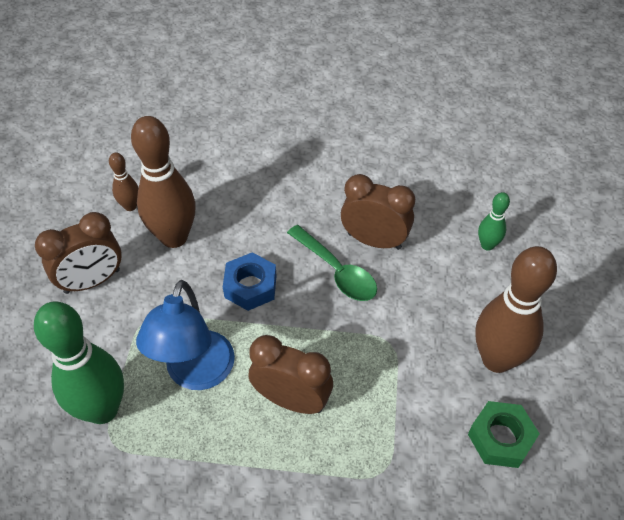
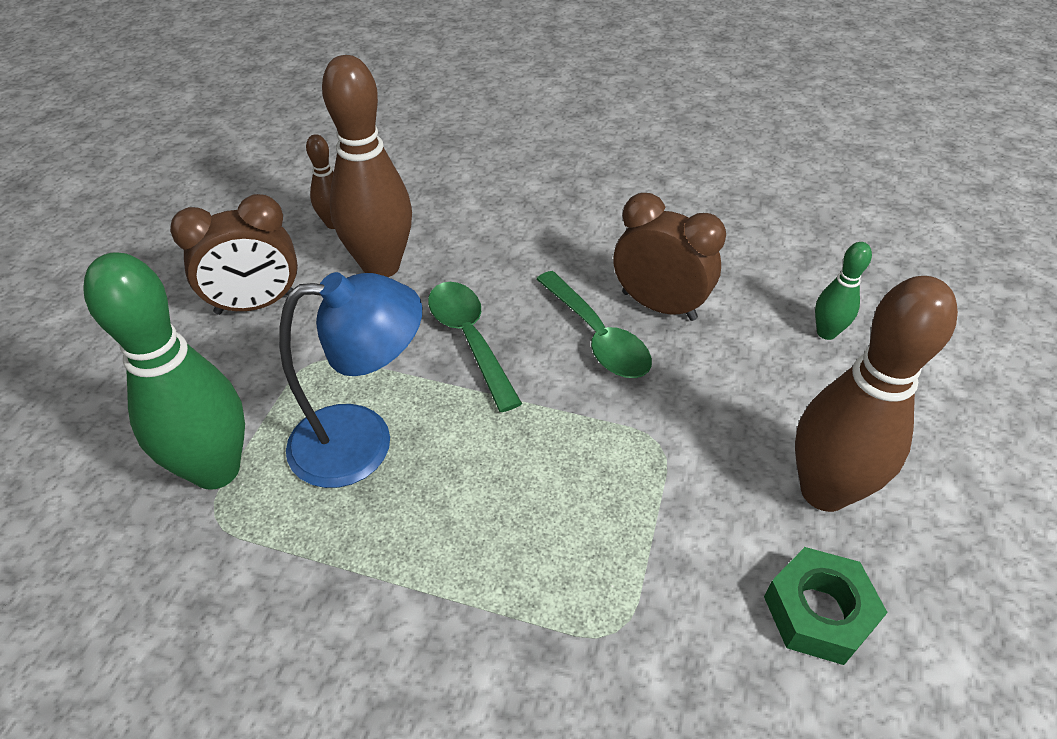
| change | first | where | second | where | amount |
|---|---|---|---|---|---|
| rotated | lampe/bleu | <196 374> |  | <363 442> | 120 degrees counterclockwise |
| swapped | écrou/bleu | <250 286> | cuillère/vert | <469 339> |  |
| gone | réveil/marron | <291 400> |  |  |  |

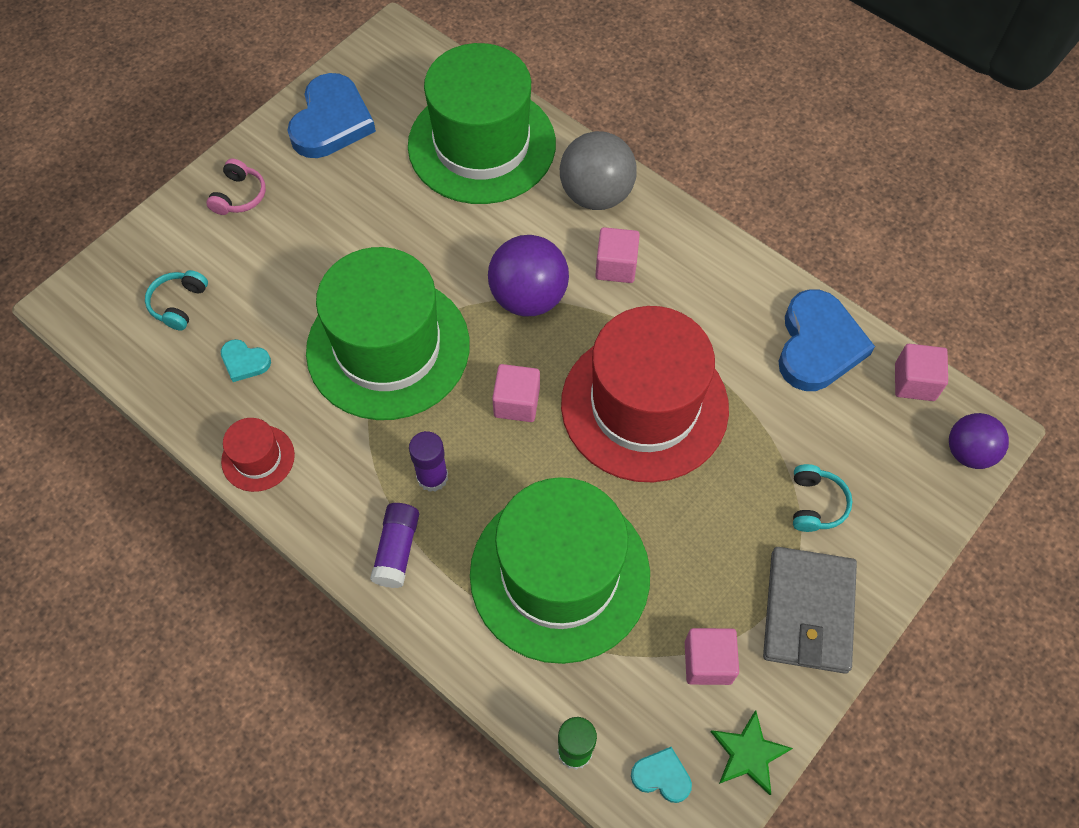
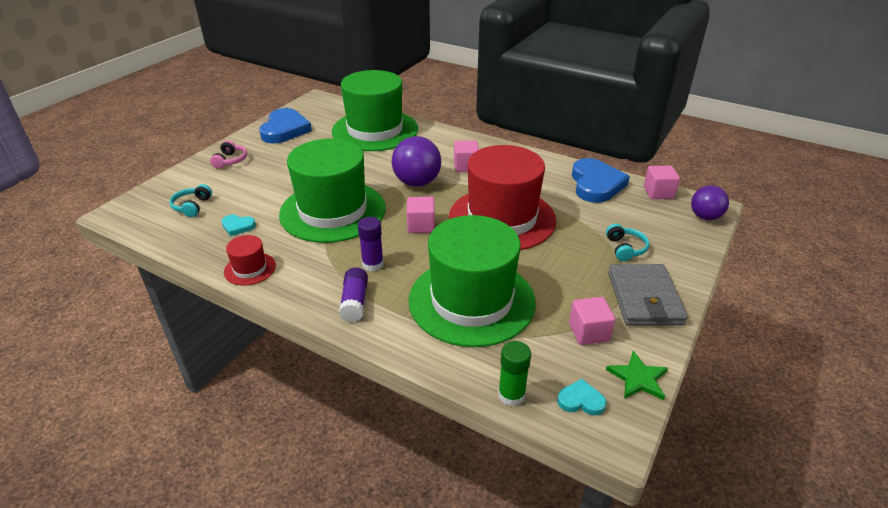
| change | first | where | second | where | amount |
|---|---|---|---|---|---|
| gone | balle/gris | <596 194> |  |  |  |

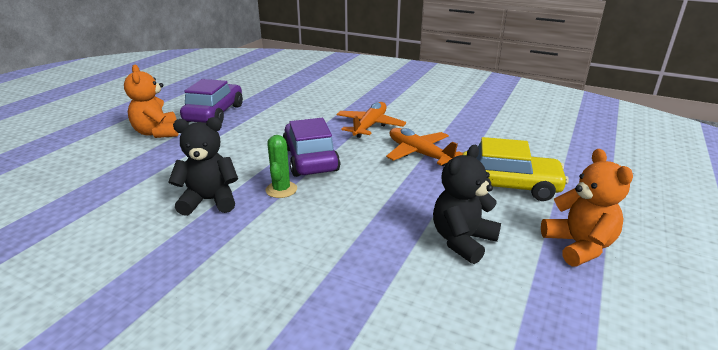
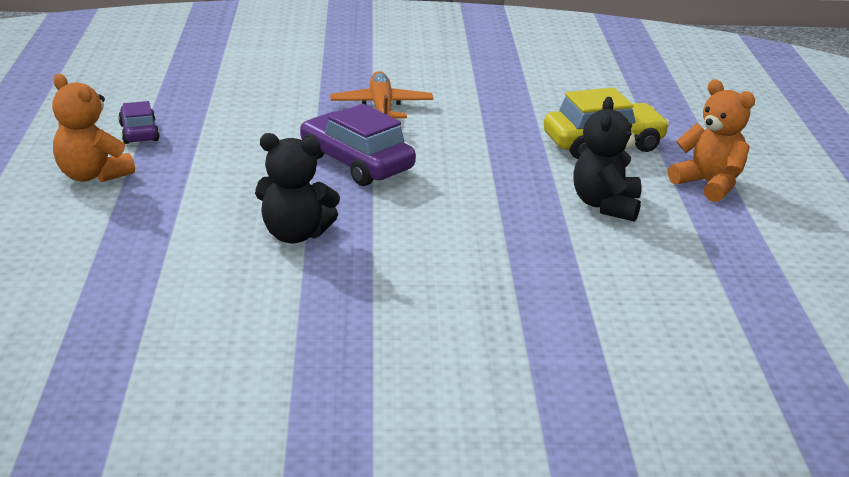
| change | first | where | second | where | amount |
|---|---|---|---|---|---|
| scaled | voiture/violet | <214 113> |  | <139 132> | x0.57 |
| rotated | ours en peluche/noir | <209 201> |  | <295 235> | 135 degrees counterclockwise |
| gone | cactus/vert | <281 189> |  |  |  |
| gone | avion/orange | <419 153> |  |  |  |

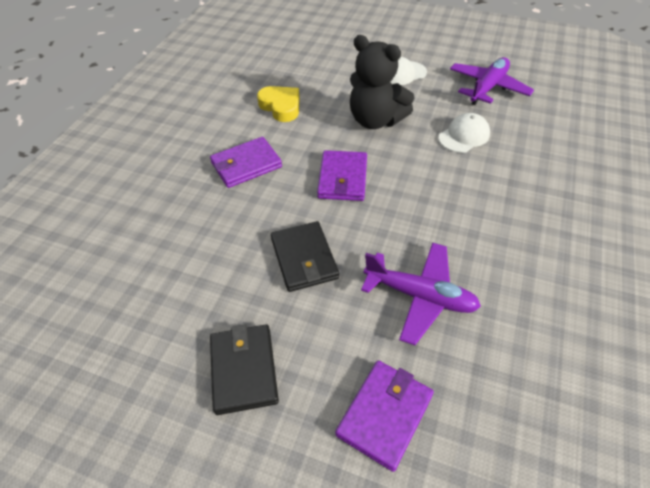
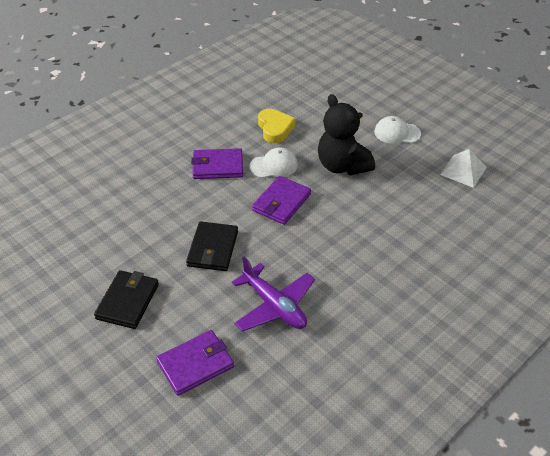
| change | first | where | second | where | amount |
|---|---|---|---|---|---|
| shifted | casquette/blanc | <464 136> |  | <274 165> |  |
| swapped | avion/violet | <488 87> | pyramide/blanc | <463 171> |  |

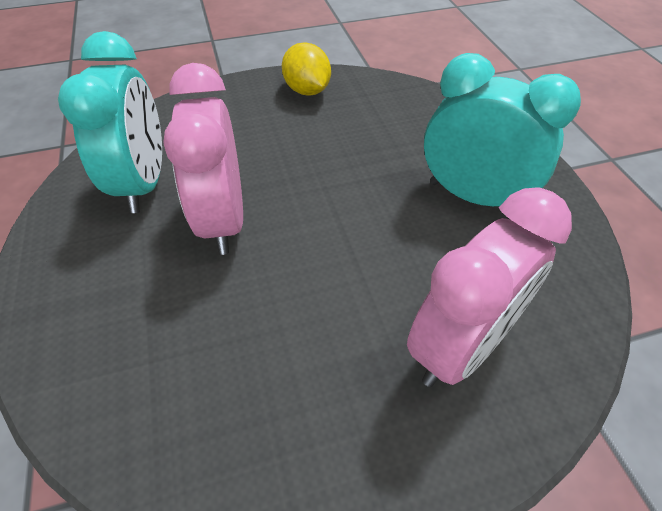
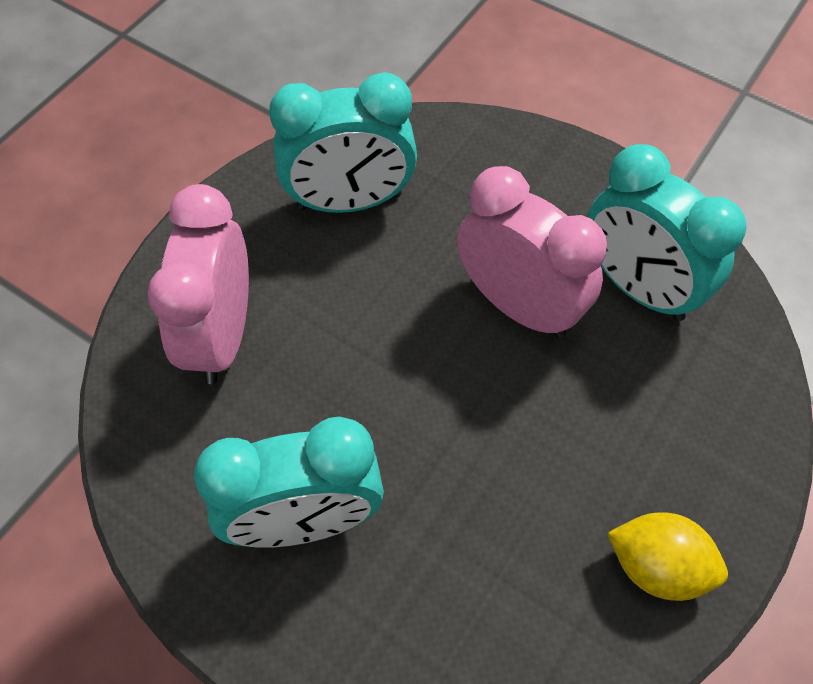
| change | first | where | second | where | amount |
|---|---|---|---|---|---|
| new |  |  | réveil/turquoise | <349 201> |  |

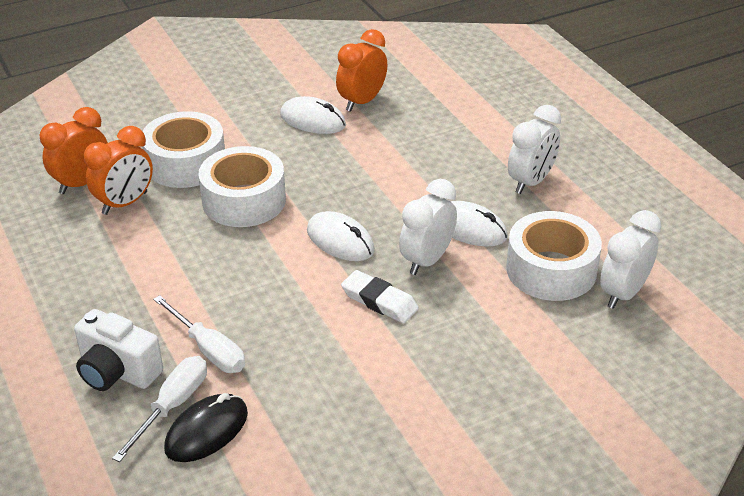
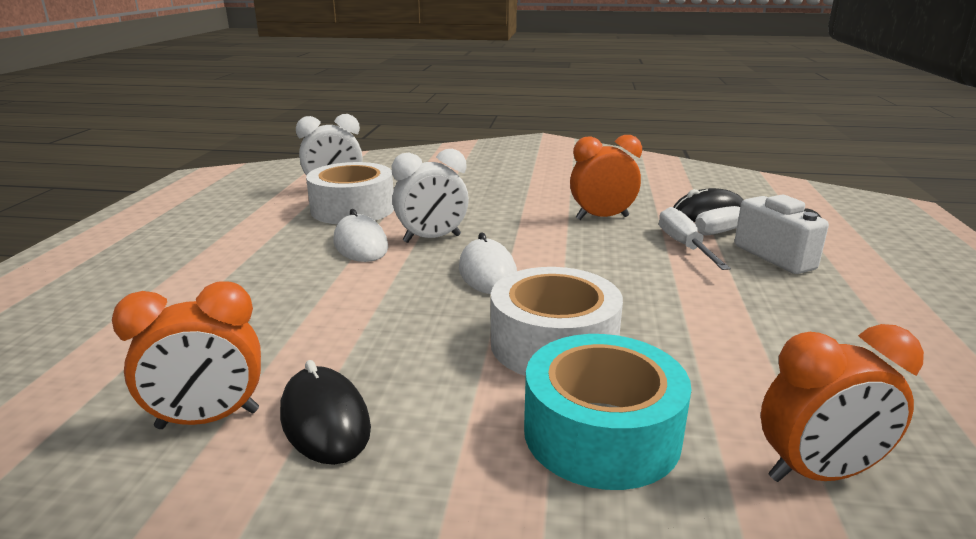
| change | first | where | second | where | amount |
|---|---|---|---|---|---|
| repainted | souris/blanc | <313 120> | souris/noir | <325 421> |  |
| repainted | ruban adhésif/blanc | <185 163> | ruban adhésif/turquoise | <601 433> |  |
| shifted | réveil/orange | <125 203> |  | <602 218> |  |
| gone | gomme/blanc | <379 301> |  |  |  |
| gone | réveil/blanc | <531 182> |  |  |  |

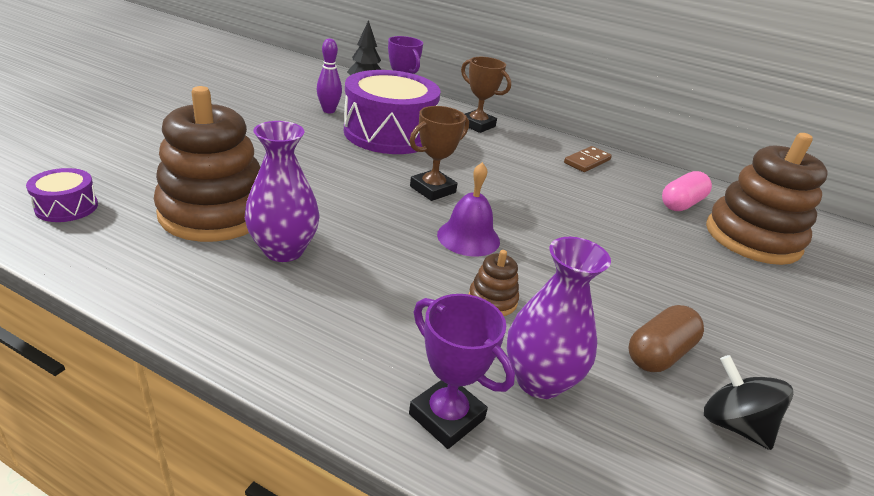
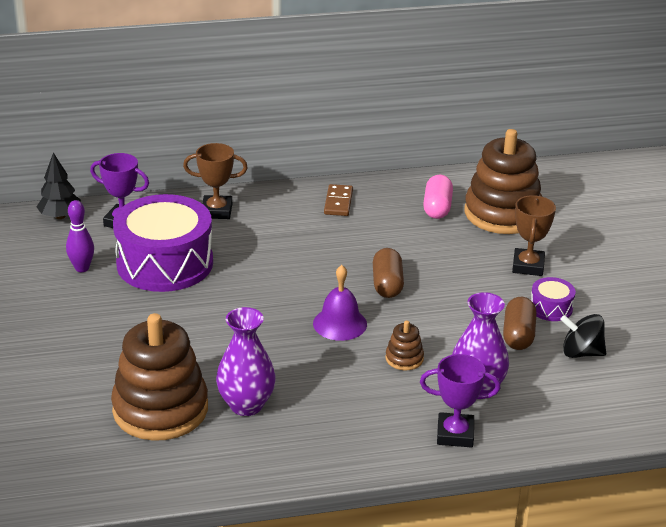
| change | first | where | second | where | amount |
|---|---|---|---|---|---|
| new |  |  | gélule/marron | <387 284> |  |
| shifted | trophée/marron | <433 189> |  | <528 266> |  |
| shifted | tambour/violet | <66 207> |  | <551 308> |  |

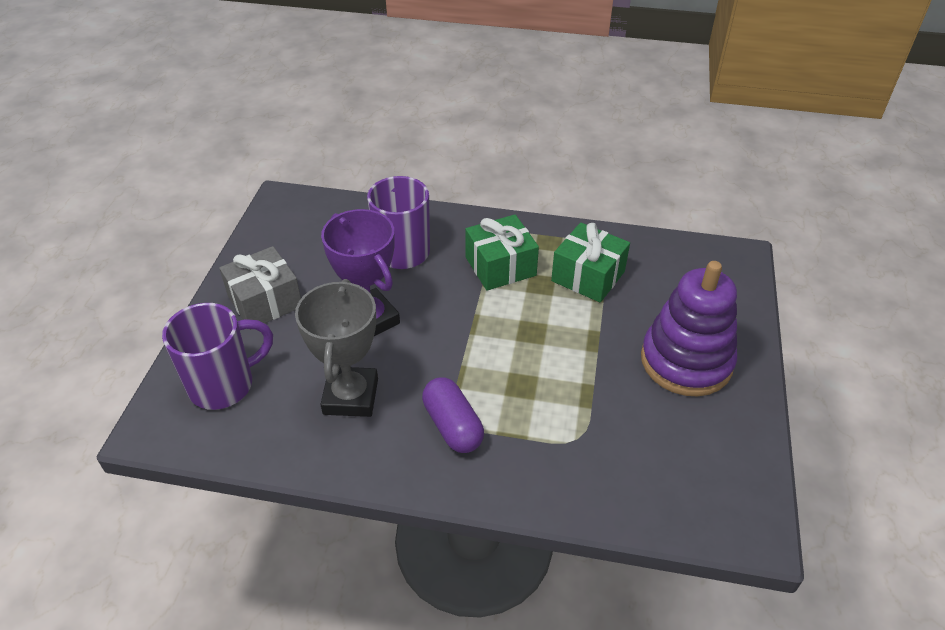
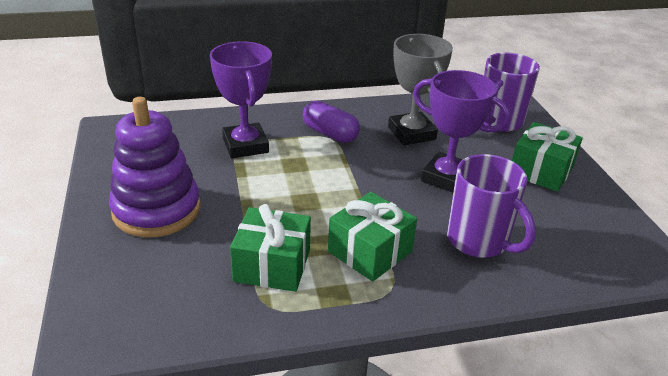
| change | first | where | second | where | amount |
|---|---|---|---|---|---|
| new |  |  | trophée/violet | <245 145> |  |
| repainted | cadeau/gris | <265 301> | cadeau/vert | <541 171> |  |

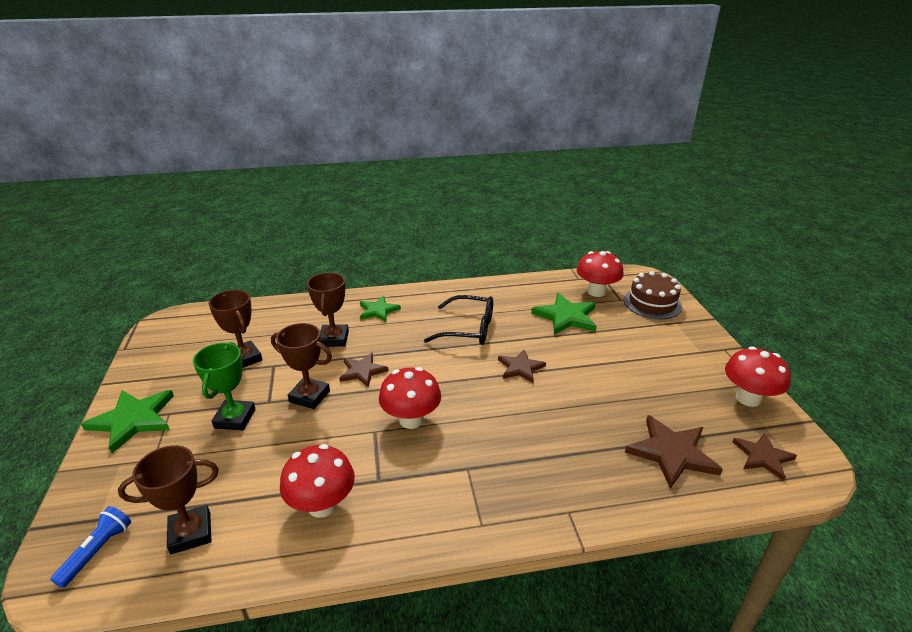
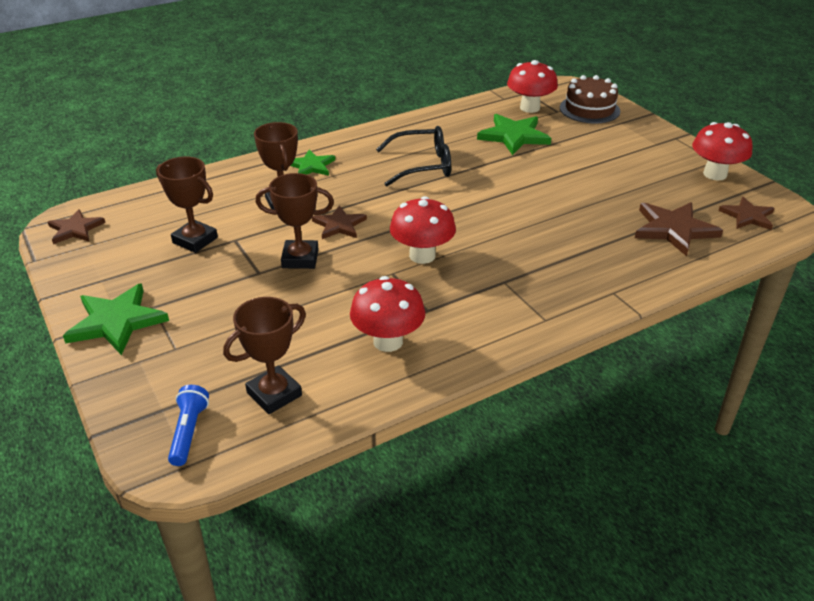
| change | first | where | second | where | amount |
|---|---|---|---|---|---|
| shifted | étoile/marron | <520 368> |  | <75 229> |  |
| gone | trophée/vert | <235 418> |  |  |  |

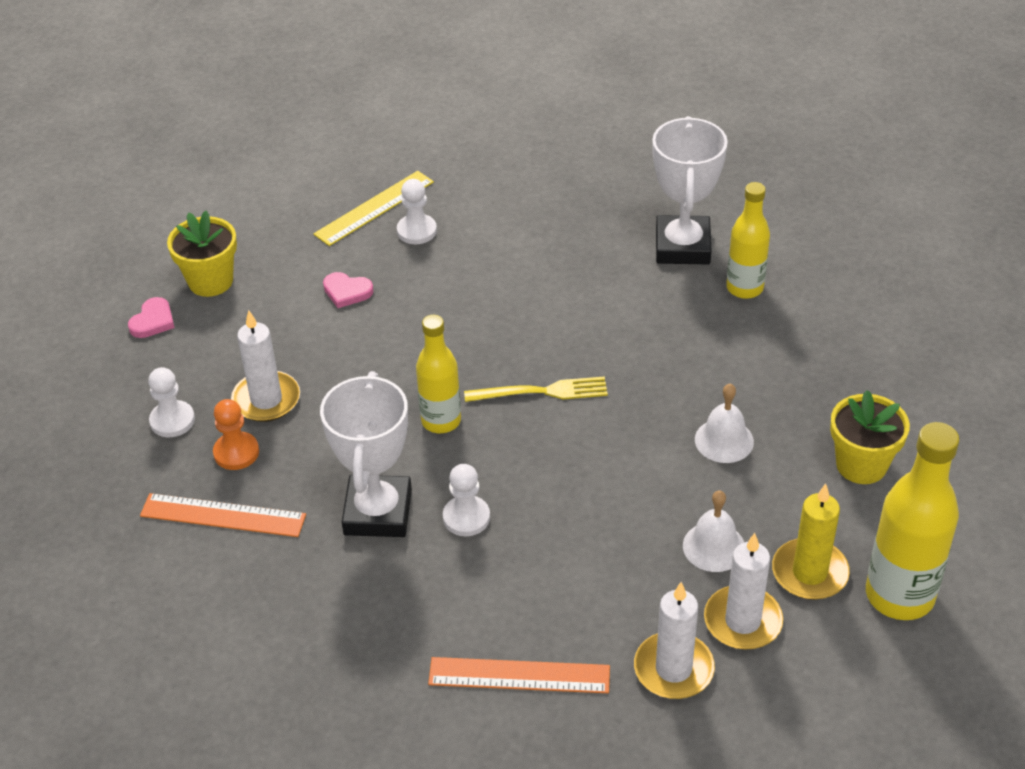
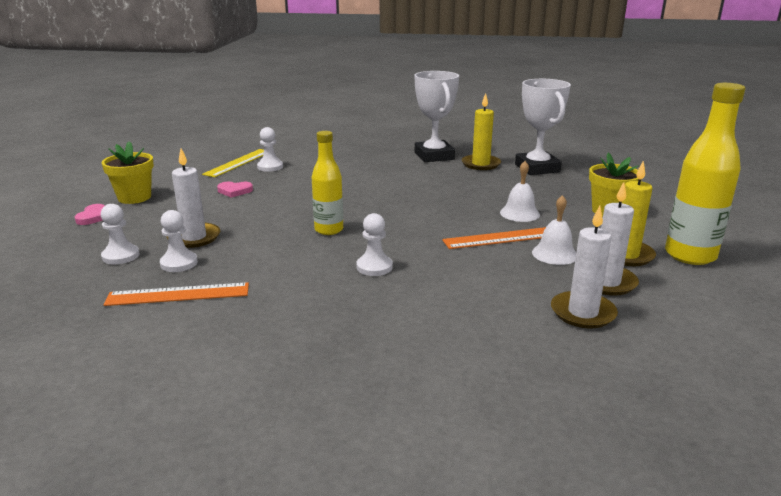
| change | first | where | second | where | amount |
|---|---|---|---|---|---|
| repainted | pion/orange | <236 452> | pion/blanc | <179 263> |  |
| shifted | règle/orange | <519 675> |  | <500 238> |  |
| swapped | bouteille/jaune | <744 288> | bougie/jaune | <480 164> |  |
| shifted | trophée/blanc | <378 512> |  | <537 168> |  |
| gone | fourchette/jaune | <542 392> |  |  |  |

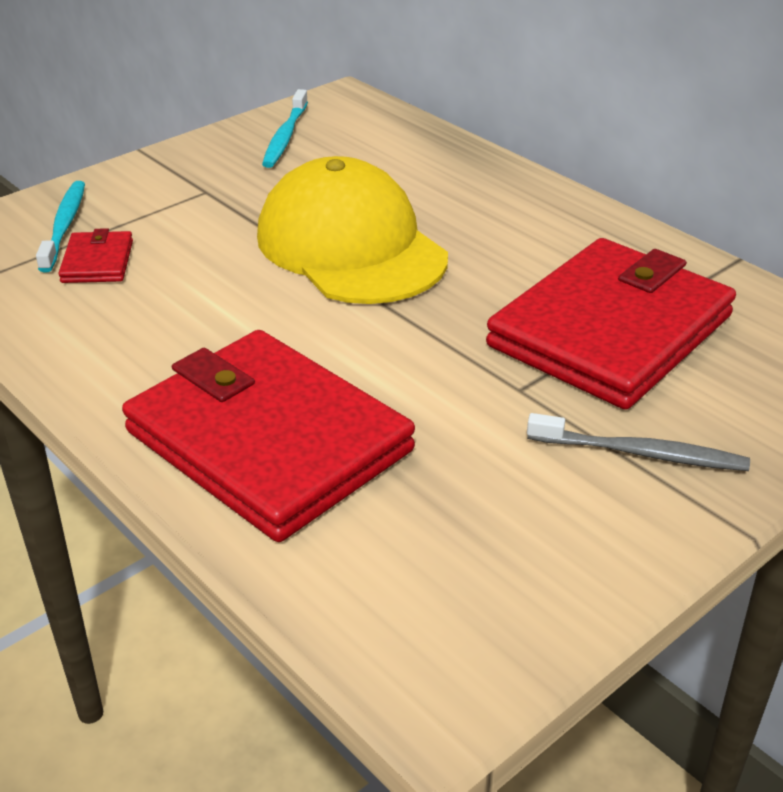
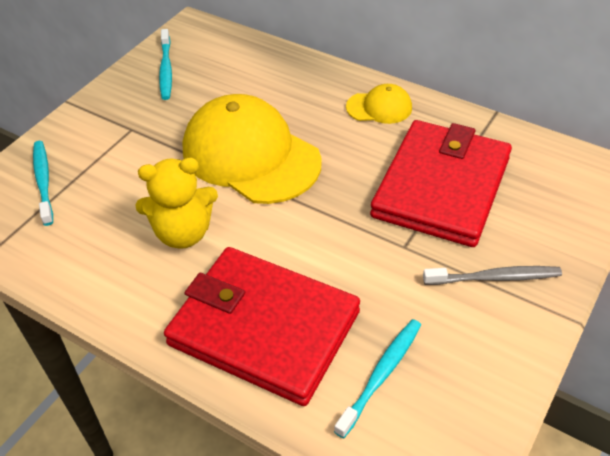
| change | first | where | second | where | amount |
|---|---|---|---|---|---|
| new |  |  | ours en peluche/jaune | <183 233> |  |
| new |  |  | brosse à dents/turquoise | <381 374> |  |
| new |  |  | casquette/jaune | <379 107> |  |
| gone | portefeuille/rouge | <97 261> |  |  |  |

